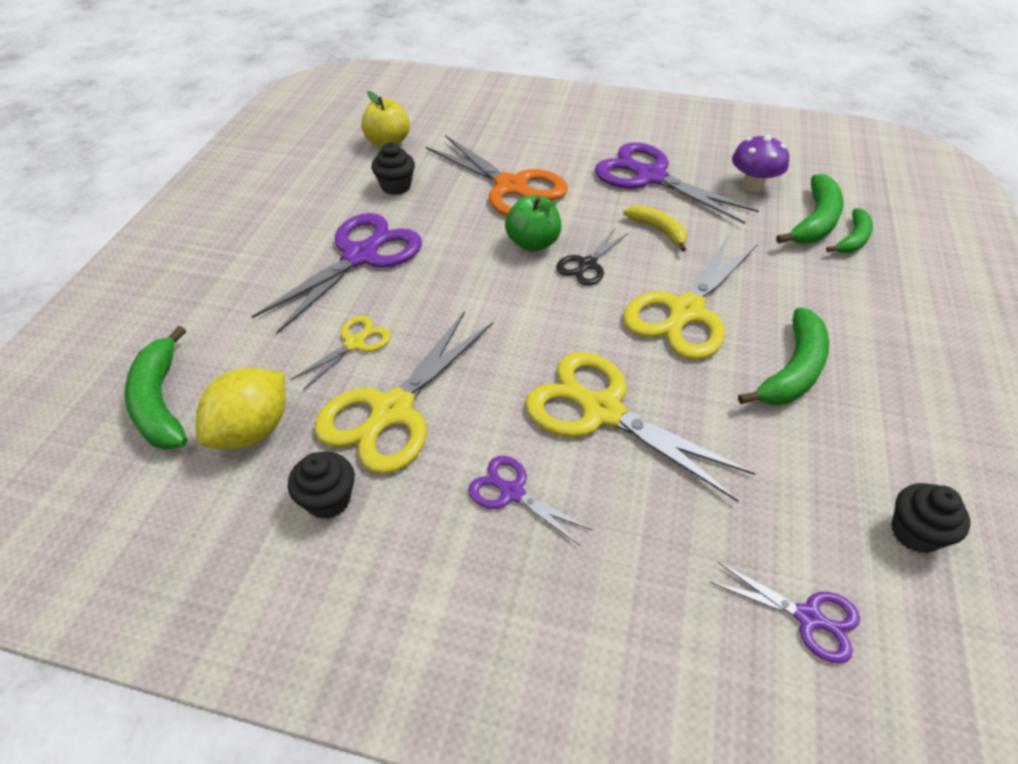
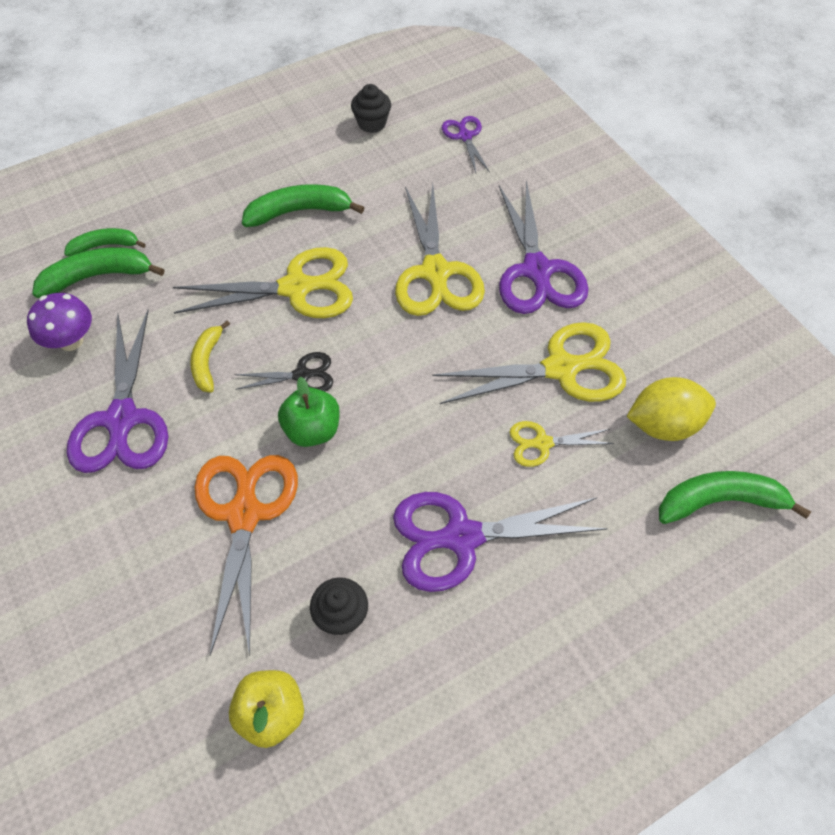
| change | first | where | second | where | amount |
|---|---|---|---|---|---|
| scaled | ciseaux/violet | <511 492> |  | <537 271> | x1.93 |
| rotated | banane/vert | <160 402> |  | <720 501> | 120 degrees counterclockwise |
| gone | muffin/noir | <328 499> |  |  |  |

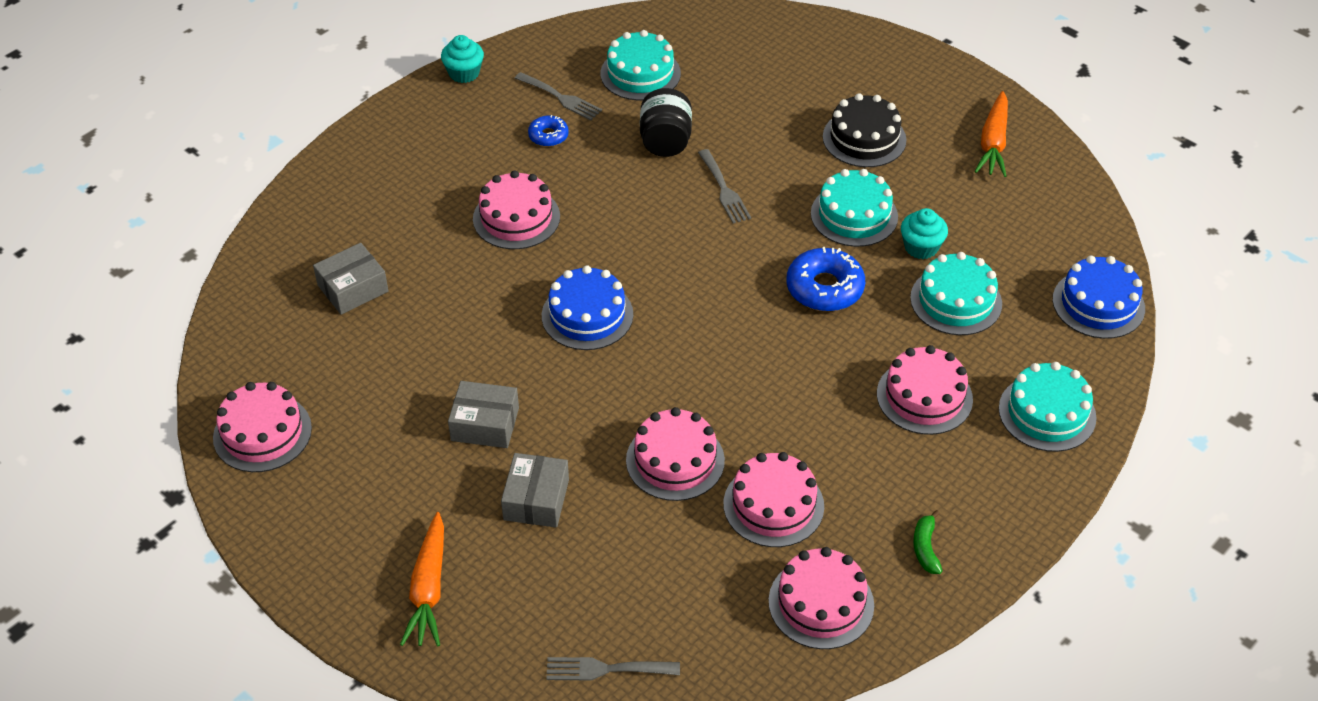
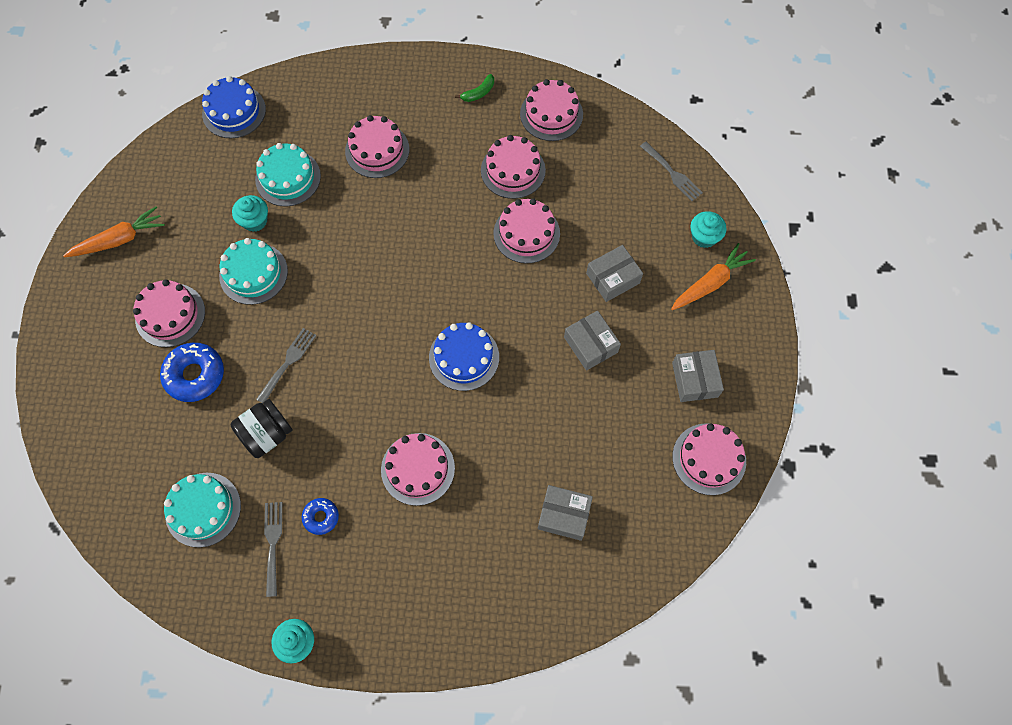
| change | first | where | second | where | amount |
|---|---|---|---|---|---|
| repainted | gâteau/noir | <864 138> | gâteau/rose | <170 315> |  |
| shifted | beignet/bleu | <824 288> |  | <195 375> |  |
| new |  |  | boîte/gris | <695 380> |  |
| new |  |  | muffin/turquoise | <704 237> |  |
| gone | gâteau/turquoise | <1047 413> |  |  |  |

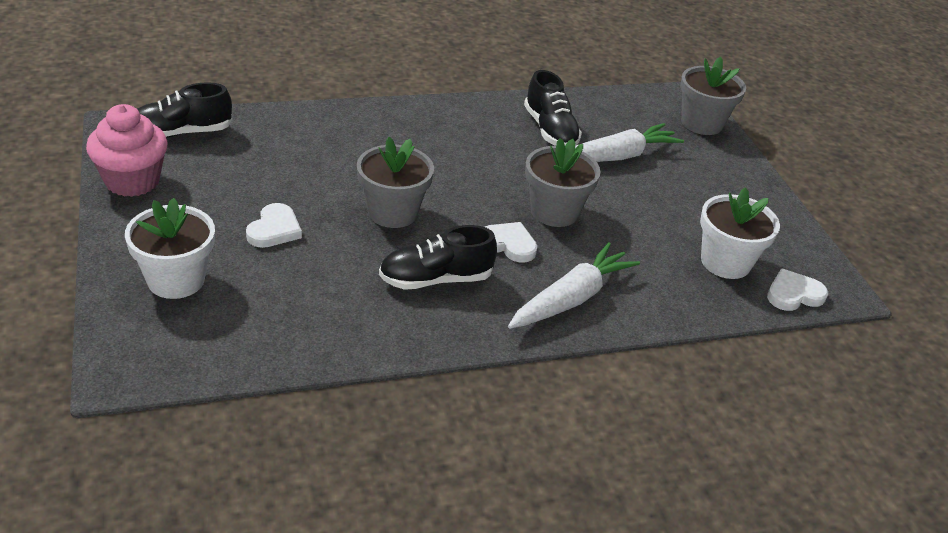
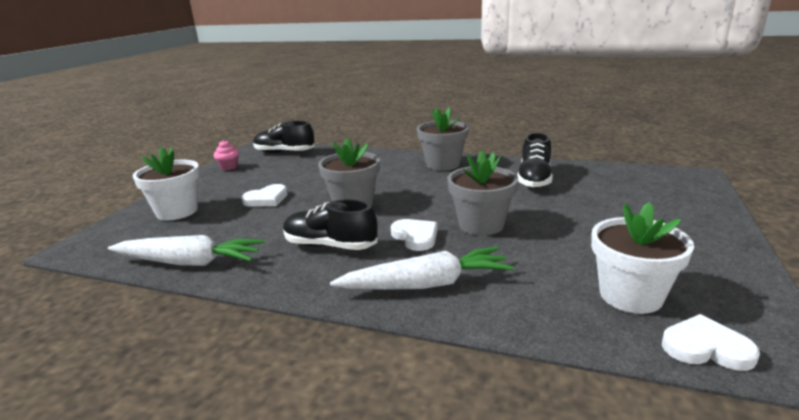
| change | first | where | second | where | amount |
|---|---|---|---|---|---|
| shifted | carotte/blanc | <616 156> |  | <189 262> |  |
| scaled | muffin/rose | <132 181> |  | <229 167> | x0.50 |
| shifted | pot de fleurs/gris | <701 123> |  | <443 164> |  |

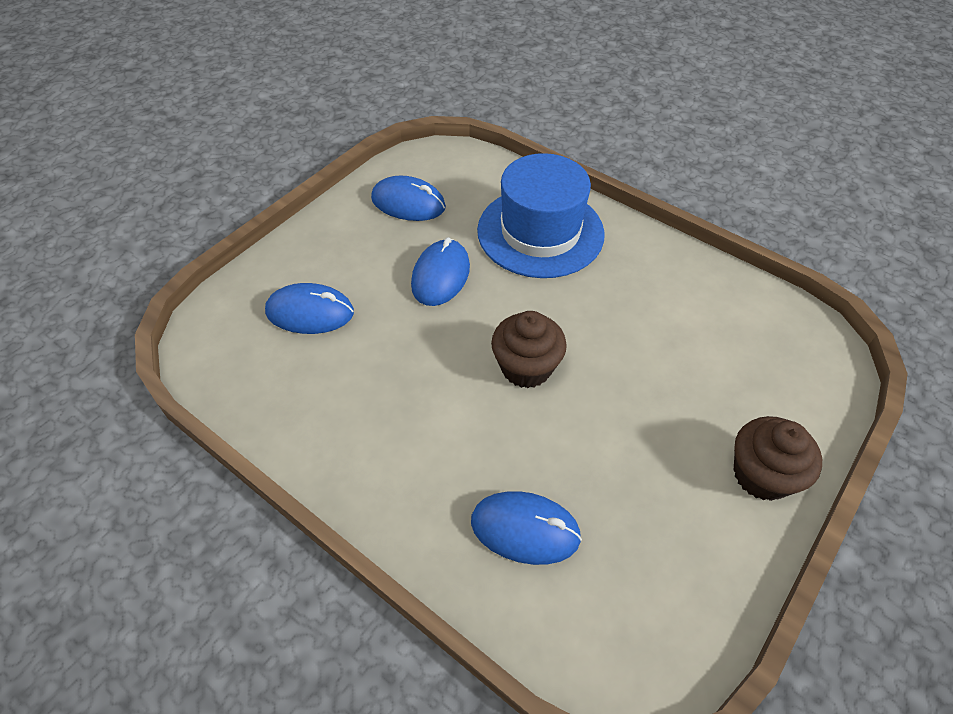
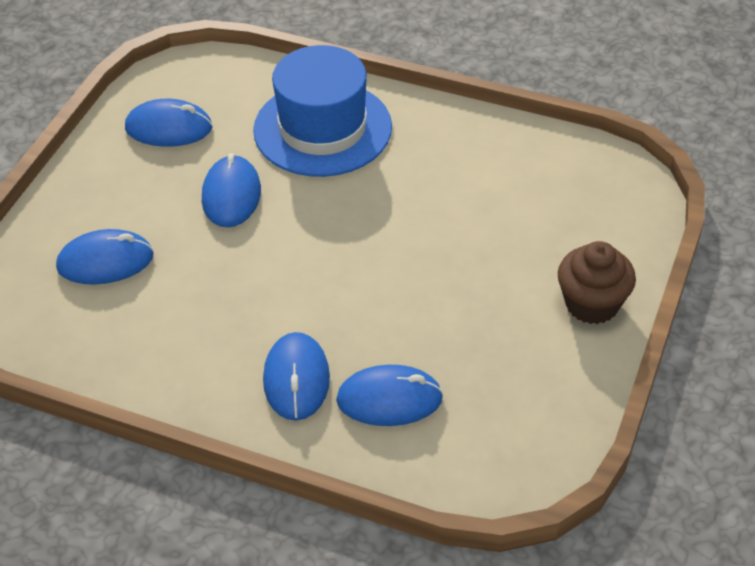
| change | first | where | second | where | amount |
|---|---|---|---|---|---|
| new |  |  | souris/bleu | <296 379> |  |
| gone | muffin/marron | <526 367> |  |  |  |

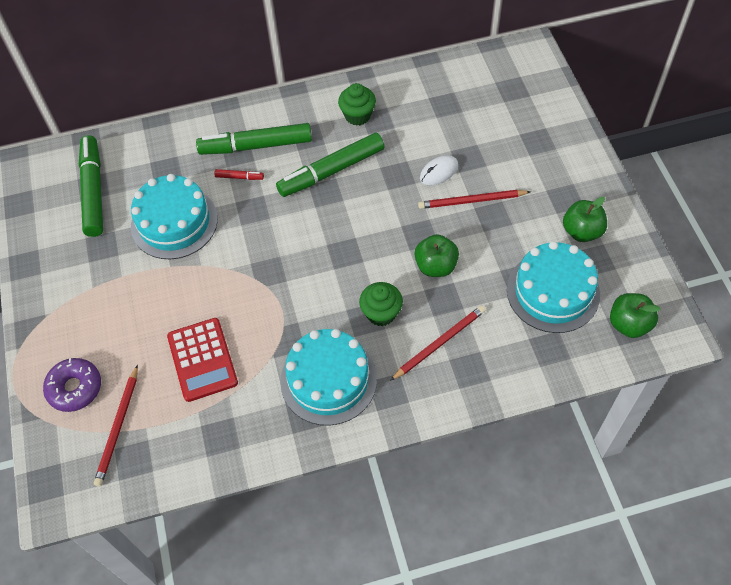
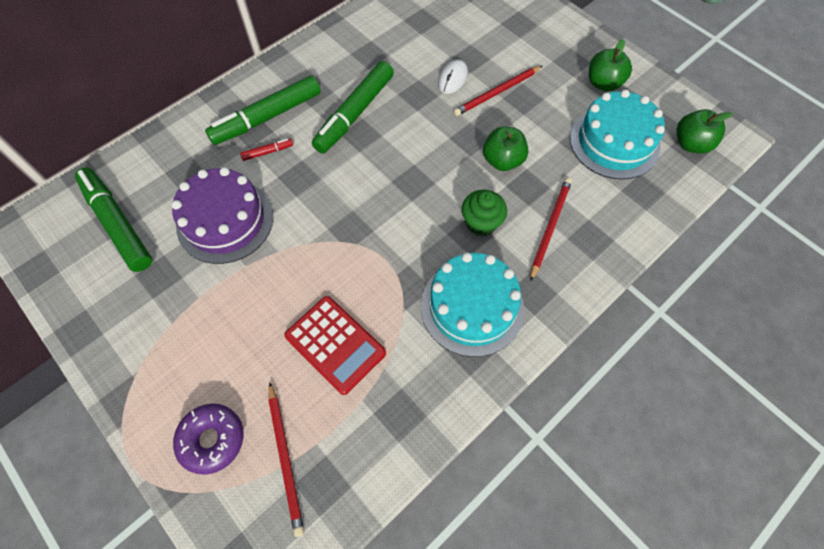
| change | first | where | second | where | amount |
|---|---|---|---|---|---|
| repainted | gâteau/turquoise | <174 222> | gâteau/violet | <225 221> |  |
| gone | muffin/vert | <357 115> |  |  |  |

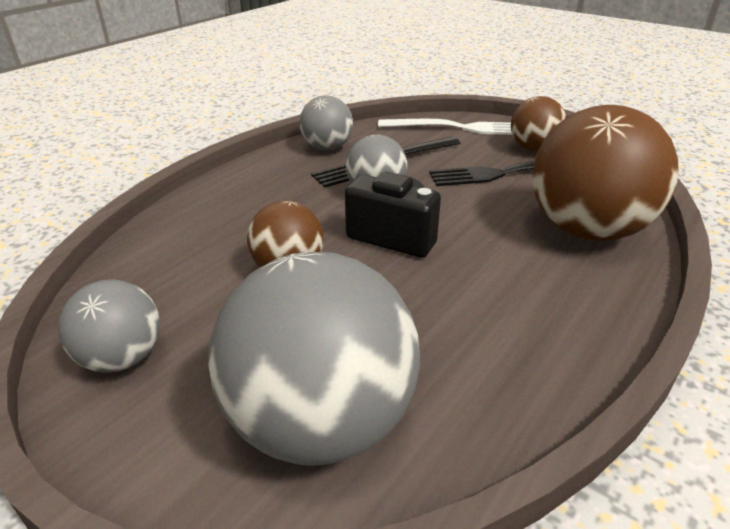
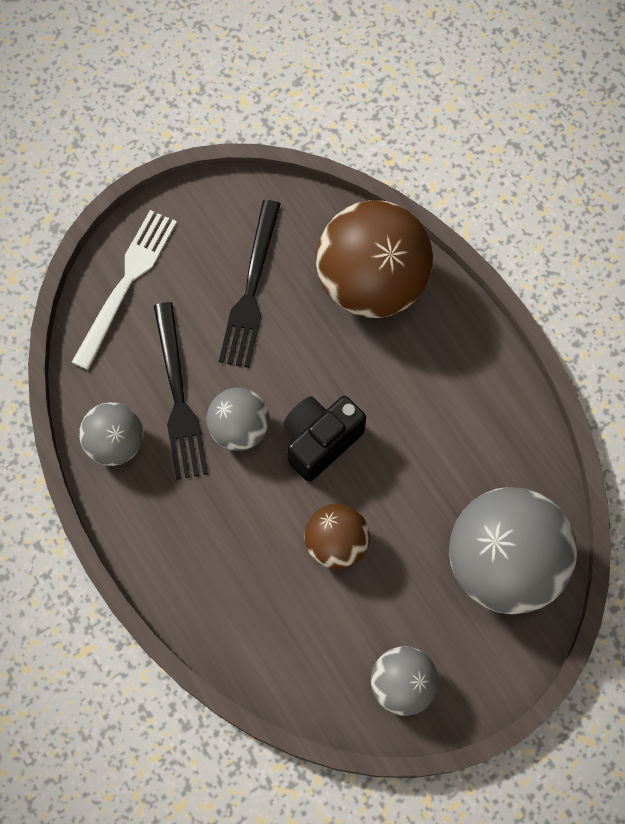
| change | first | where | second | where | amount |
|---|---|---|---|---|---|
| gone | balle/marron | <533 149> |  |  |  |

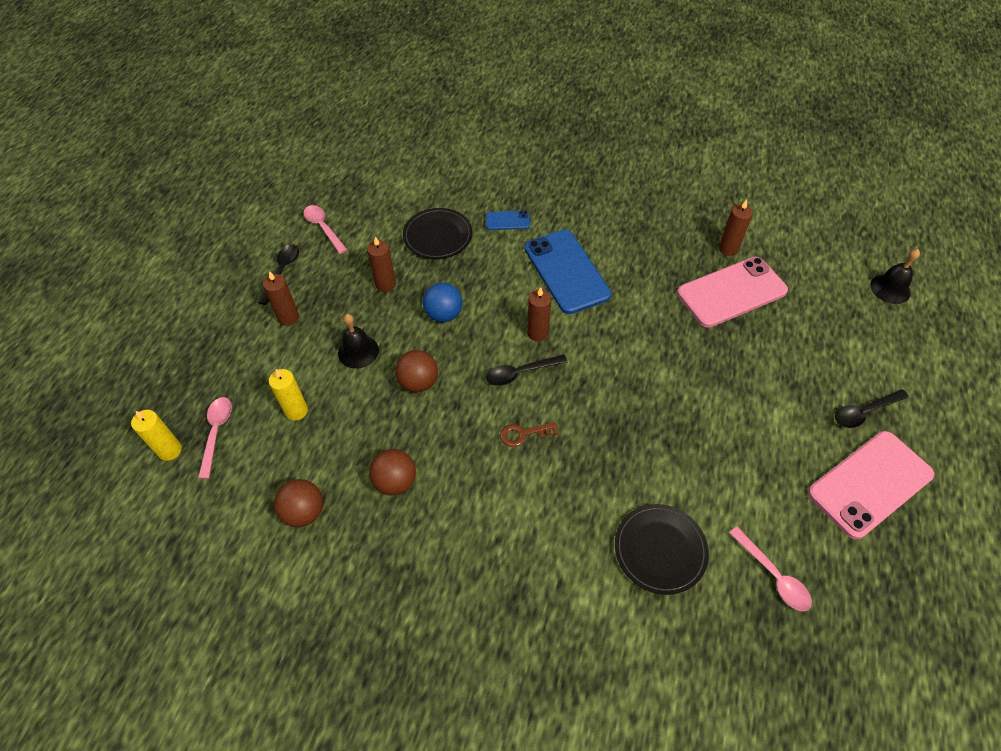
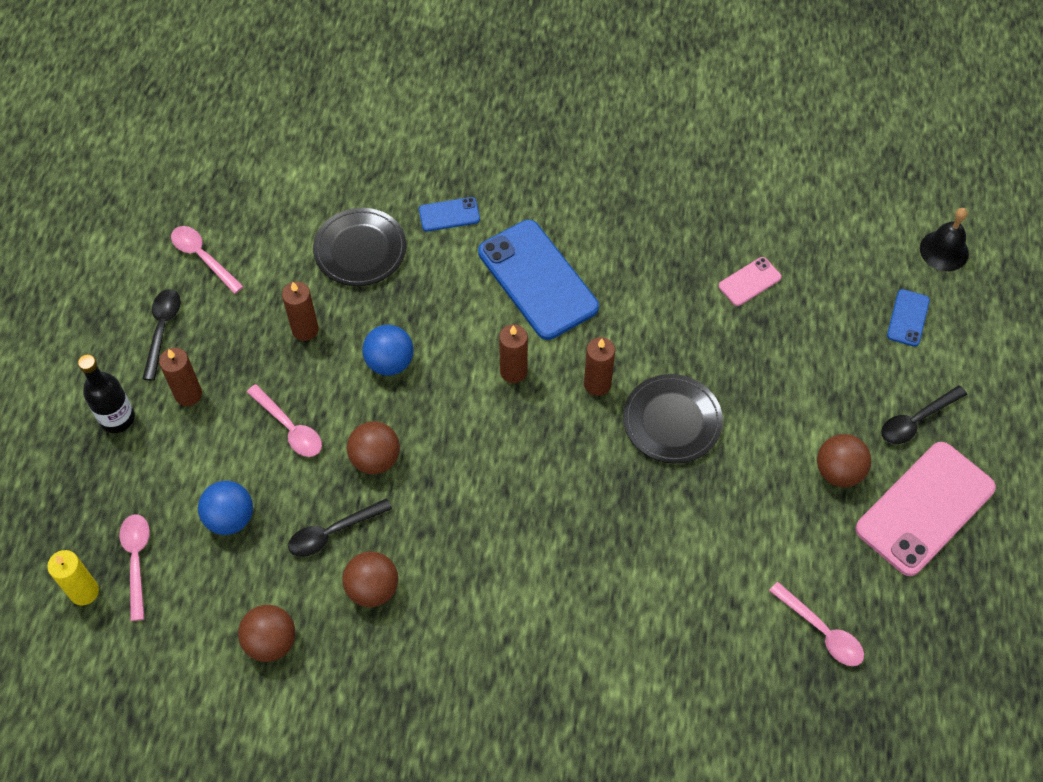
| change | first | where | second | where | amount |
|---|---|---|---|---|---|
| new |  |  | bouteille/noir | <117 418> |  |
| swapped | bougie/jaune | <296 411> | balle/bleu | <230 518> |  |
| swapped | cloche/noir | <358 351> | cuillère/rose | <290 428> |  |
| shifted | cuillère/noir | <520 373> |  | <332 533> |  |
| shifted | bougie/marron | <728 248> |  | <597 384> |  |
| shifted | assiette/noir | <660 550> |  | <672 421> |  |
| scaled | téléphone/rose | <731 292> |  | <749 282> | x0.46 |
| new |  |  | balle/marron | <838 471> |  |
| new |  |  | téléphone/bleu | <908 318> |  |
| gone | clé/marron | <523 434> |  |  |  |

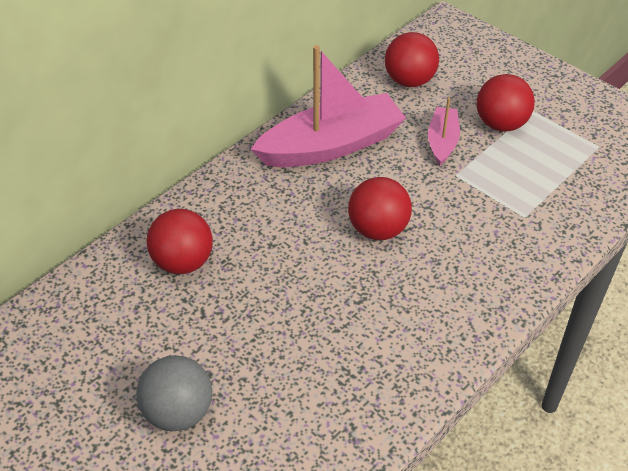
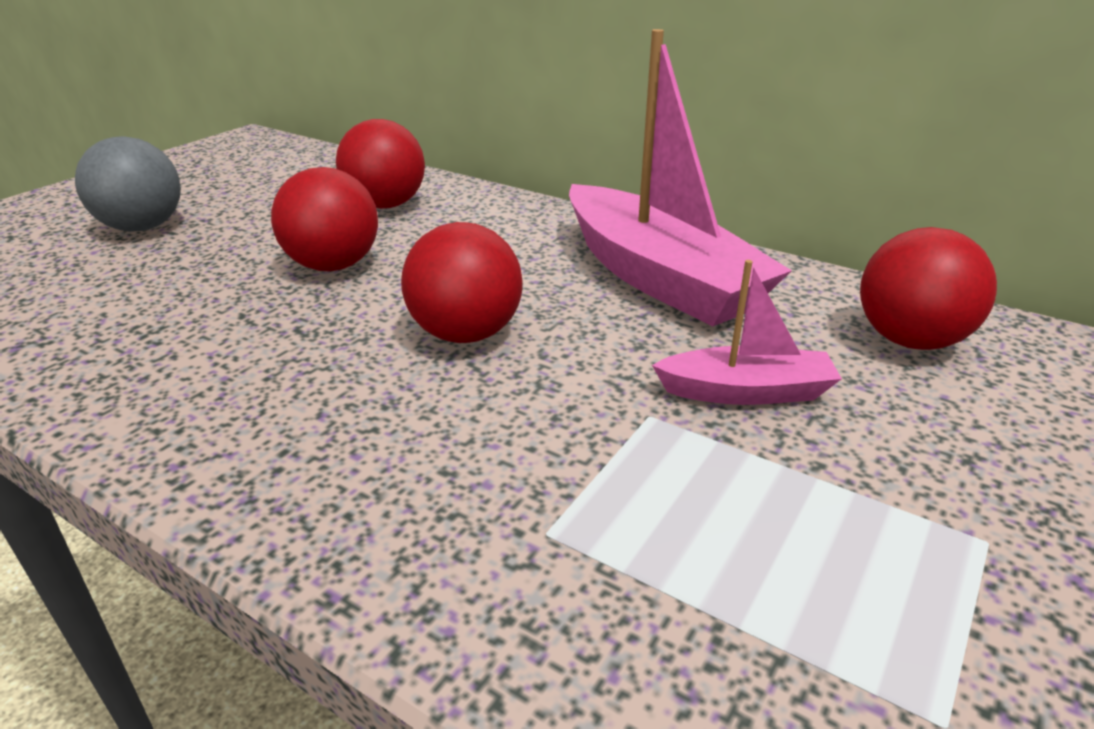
| change | first | where | second | where | amount |
|---|---|---|---|---|---|
| shifted | balle/rouge | <501 124> |  | <333 266> |  |

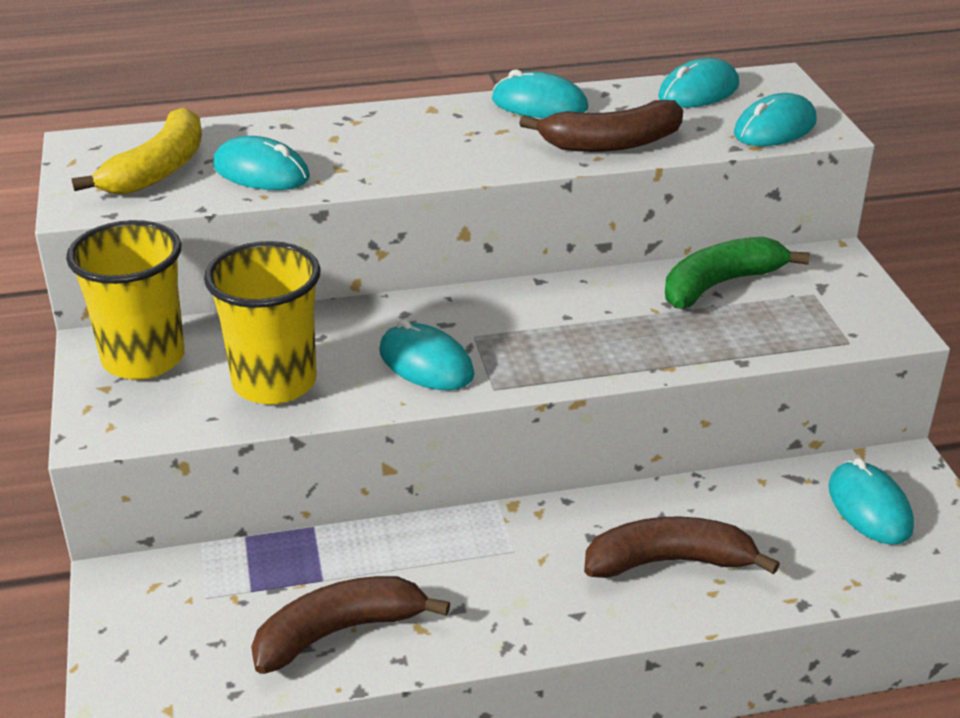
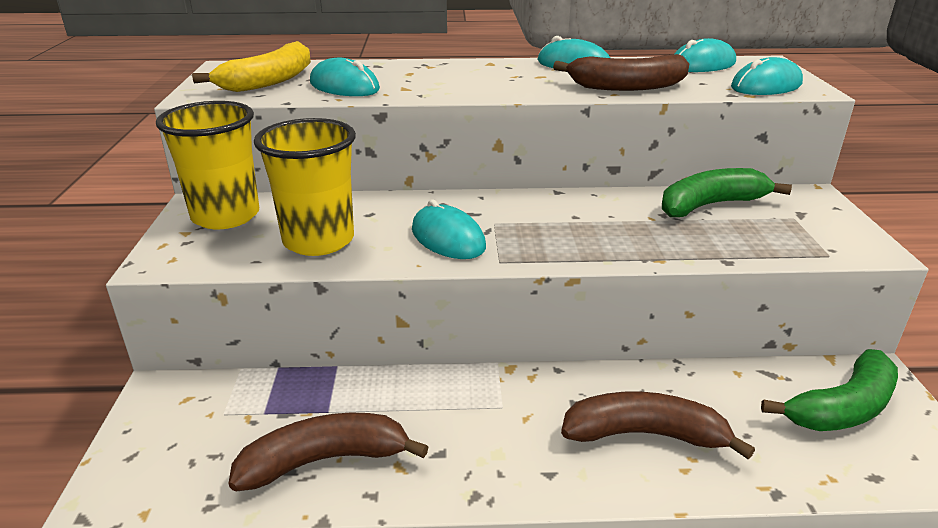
| change | first | where | second | where | amount |
|---|---|---|---|---|---|
| swapped | souris/turquoise | <869 507> | banane/vert | <842 408> |  |

